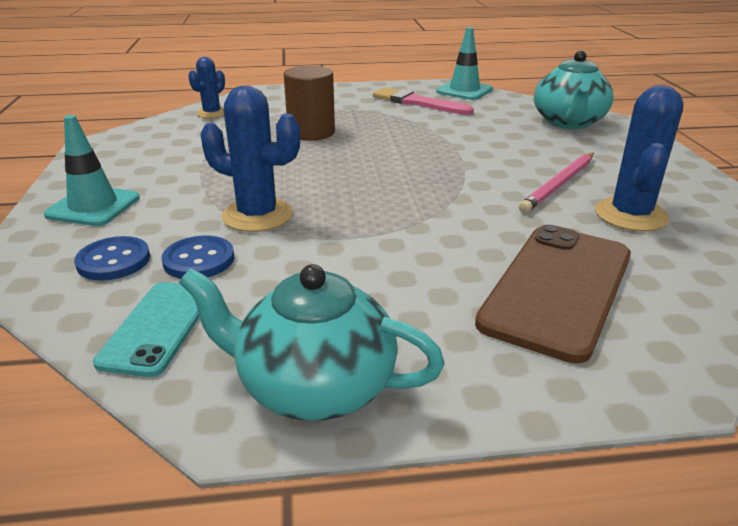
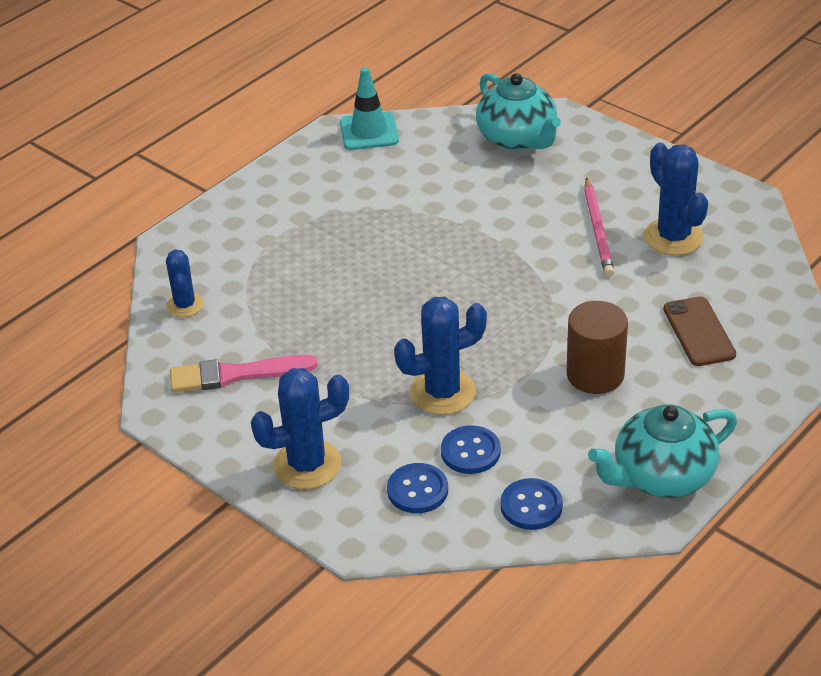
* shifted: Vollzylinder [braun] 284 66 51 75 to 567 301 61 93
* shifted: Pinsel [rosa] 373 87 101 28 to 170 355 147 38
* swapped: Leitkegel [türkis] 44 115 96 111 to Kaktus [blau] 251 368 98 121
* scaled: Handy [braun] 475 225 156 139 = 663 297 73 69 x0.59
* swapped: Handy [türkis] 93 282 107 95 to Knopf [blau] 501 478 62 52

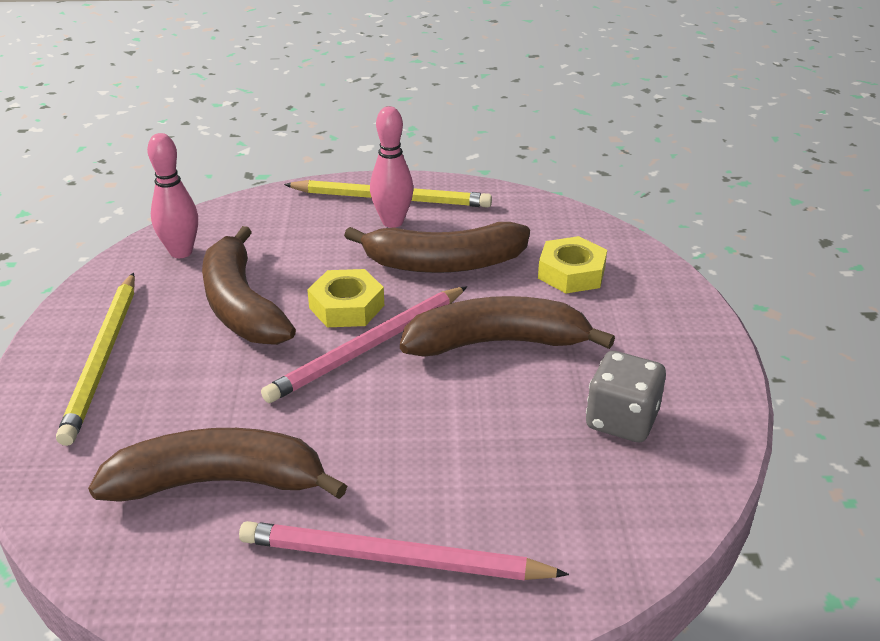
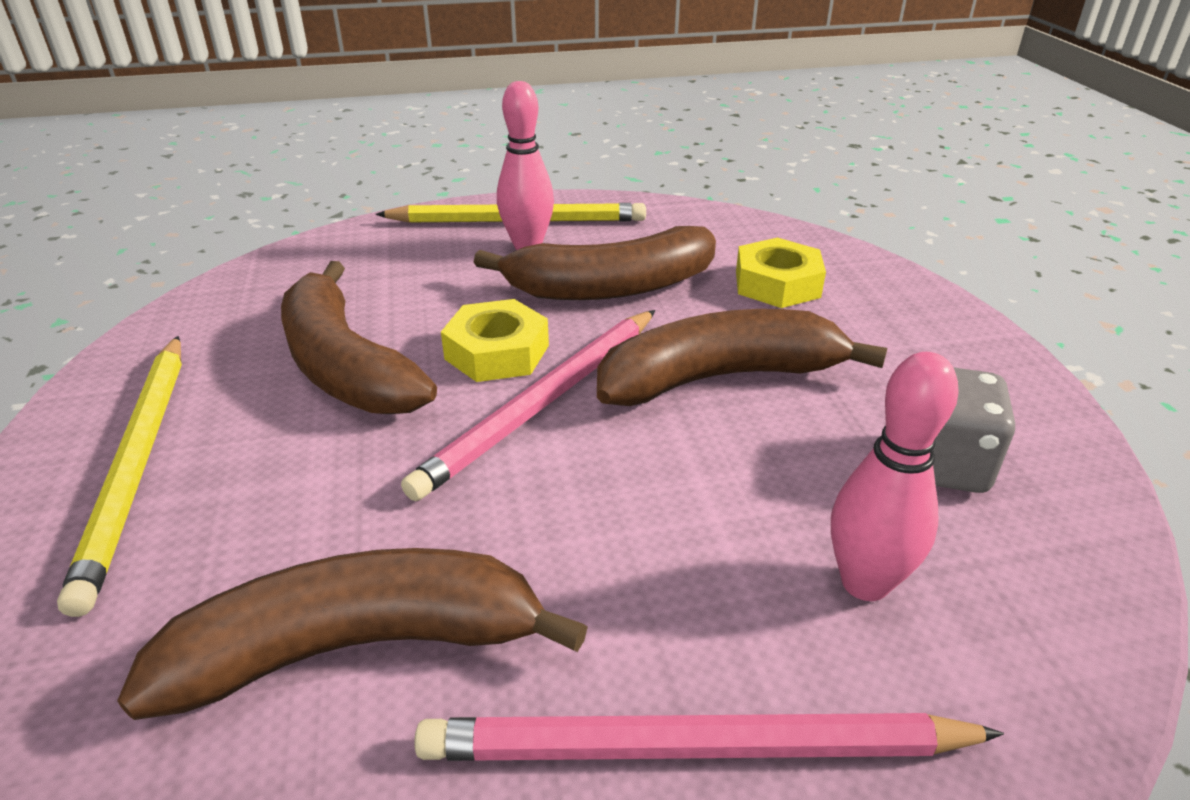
* shifted: Bowlingkegel [rosa] 147 133 51 125 to 831 352 127 249

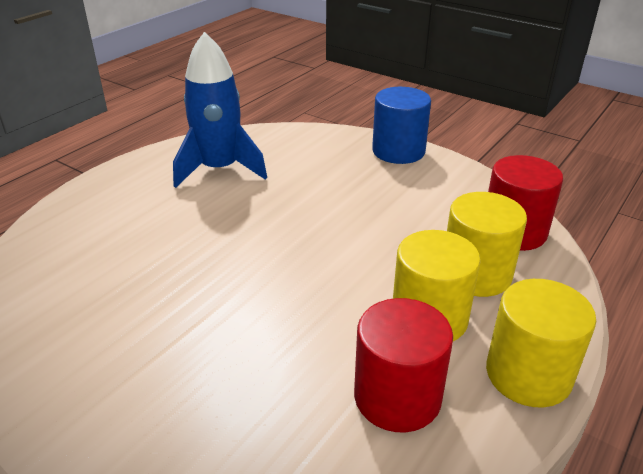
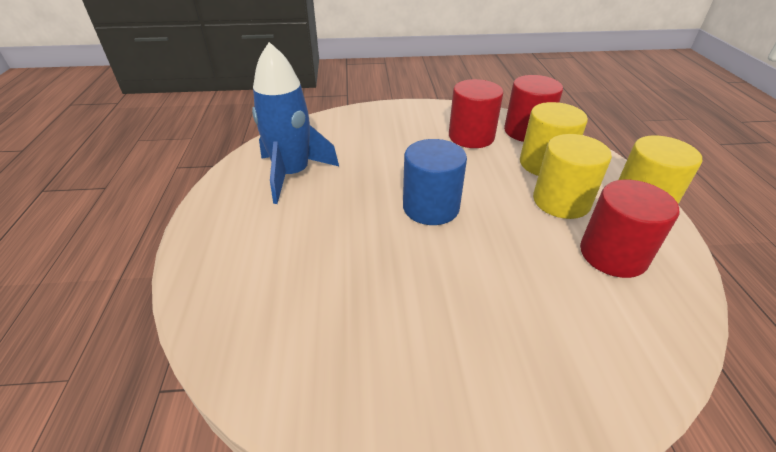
* shifted: Vollzylinder [blau] 372 87 59 77 to 403 139 64 86
* new: Vollzylinder [rot] 449 79 54 69

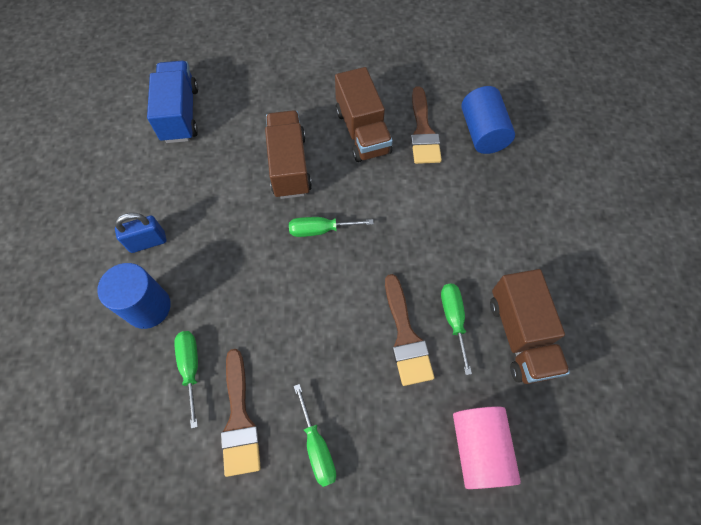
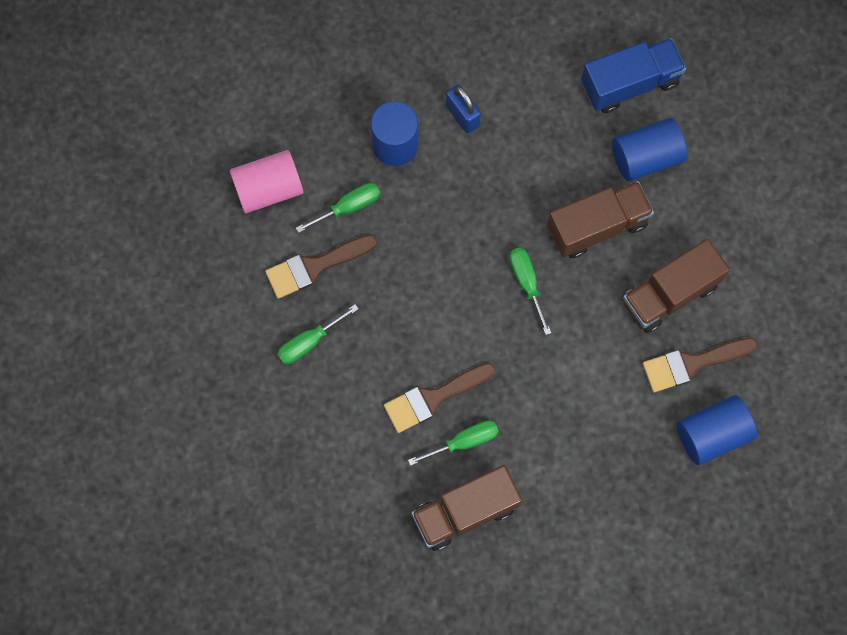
* shifted: Vollzylinder [rosa] 453 406 68 83 to 230 150 73 63
* new: Vollzylinder [blau] 612 118 75 63

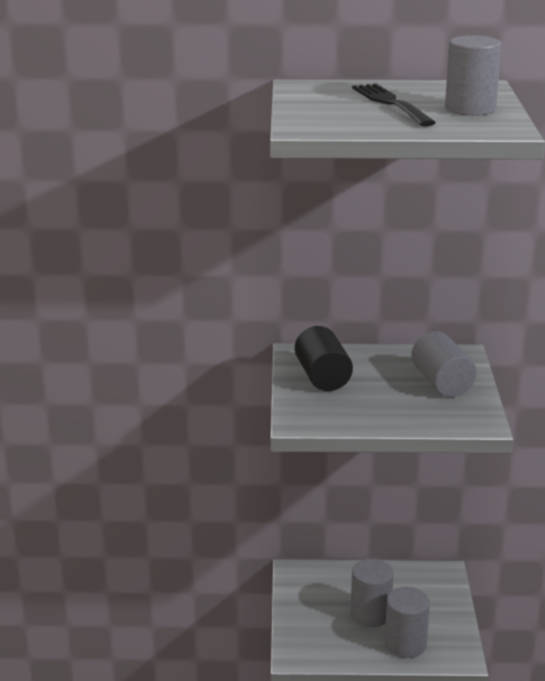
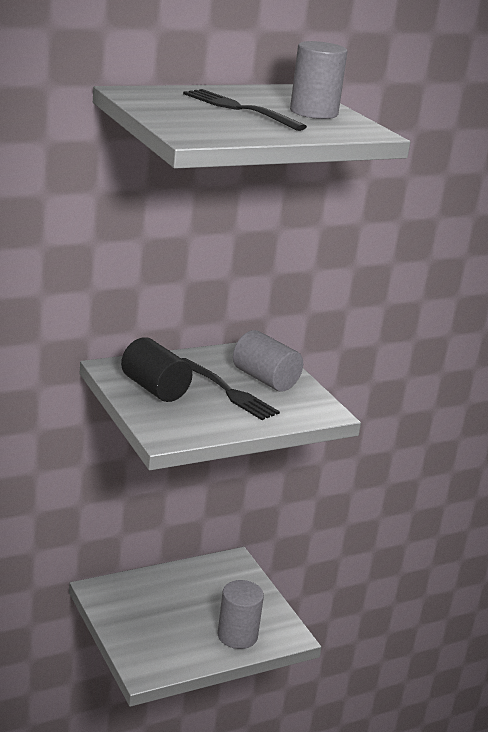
* gone: Vollzylinder [grau] 351 559 43 68
* new: Gabel [schwarz] 181 358 99 62

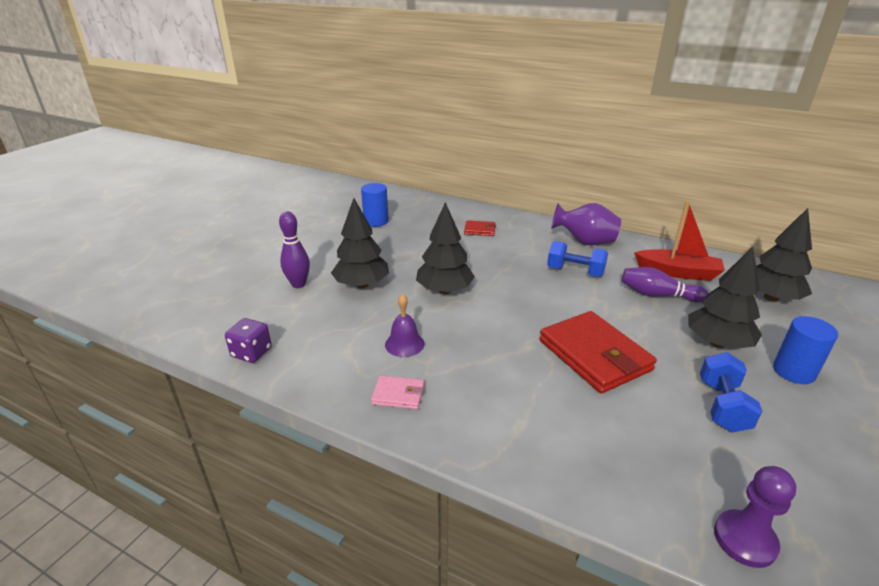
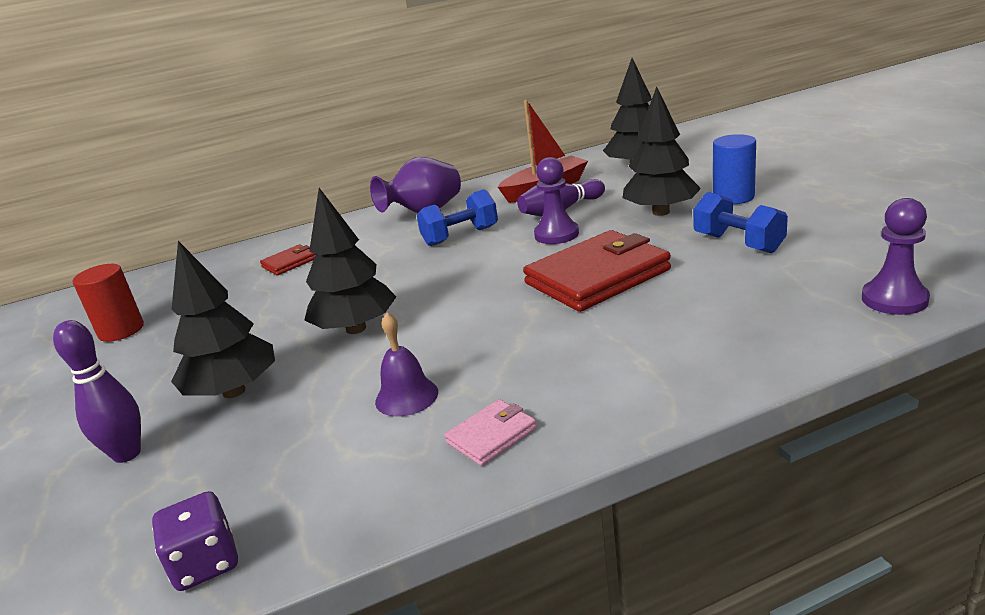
* repainted: Vollzylinder [blau] 361 183 28 44 to Vollzylinder [rot] 72 264 72 78
* rotated: Geldbörse [rot] 539 311 118 83 = 523 230 148 82 45 degrees counterclockwise
* new: Bauer [lila] 534 157 45 87

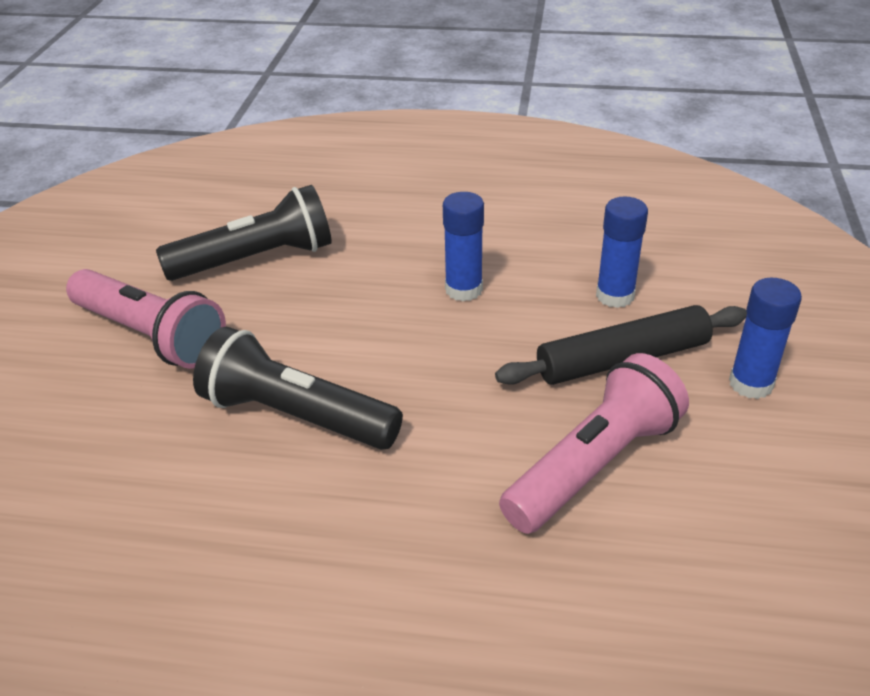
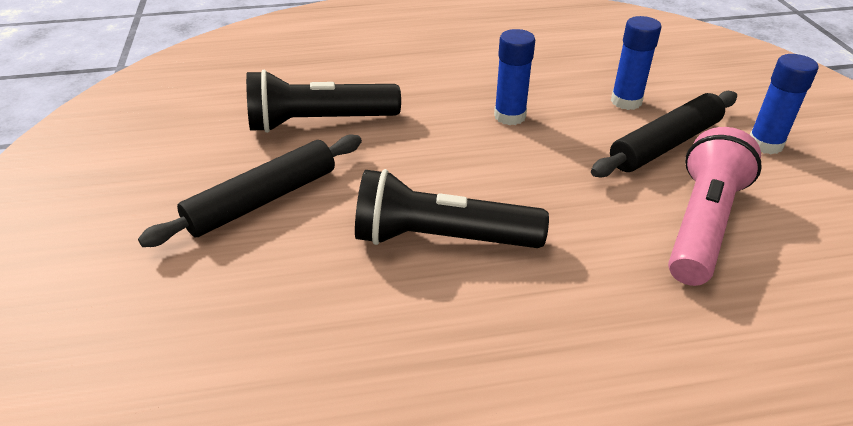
* rotated: Taschenlampe [schwarz] 156 185 176 96 = 246 70 155 63 150 degrees counterclockwise
* swapped: Taschenlampe [rosa] 66 269 160 100 to Nudelholz [schwarz] 138 135 224 112

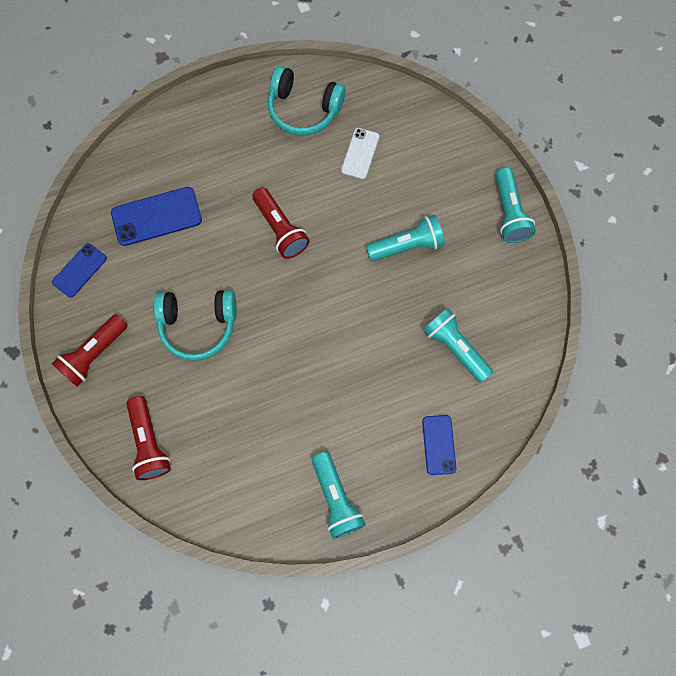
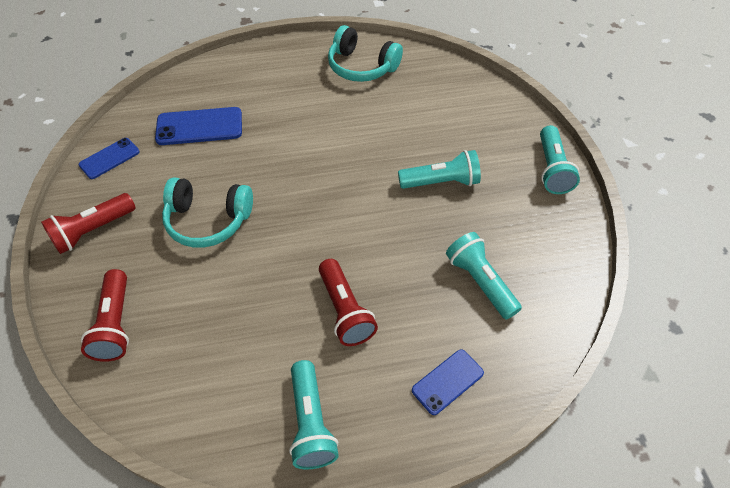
* gone: Handy [weiß] 341 128 38 51
* shifted: Taschenlampe [rot] 252 188 58 71 to 319 259 59 87
* rotated: Handy [blau] 422 415 34 60 = 412 349 72 66 45 degrees clockwise

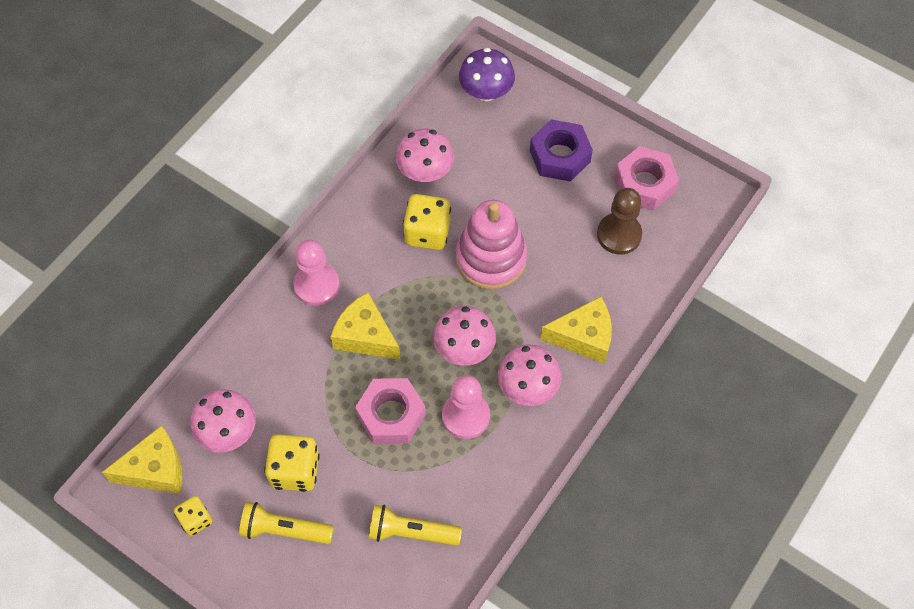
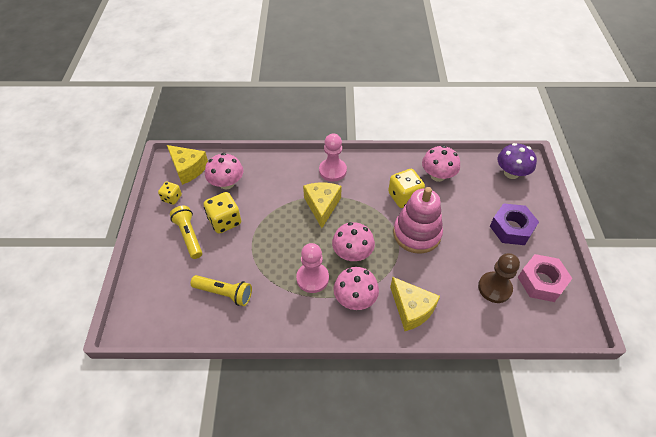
* gone: Sechskantmutter [rosa] 355 378 71 66
* rotated: Taschenlampe [gelb] 368 505 94 41 = 191 275 61 31 135 degrees clockwise

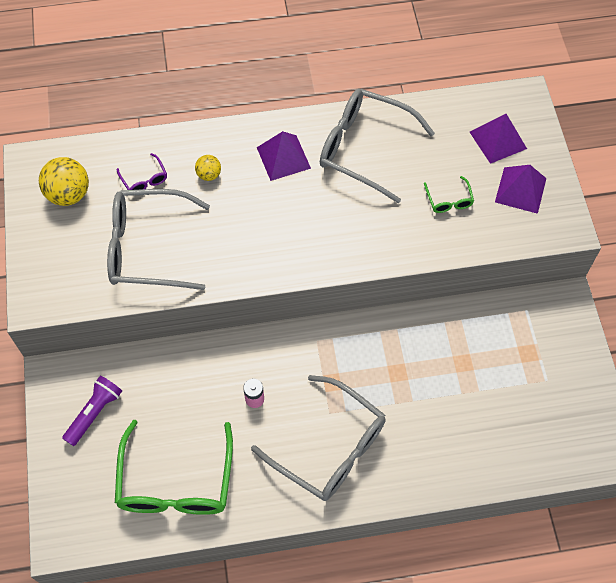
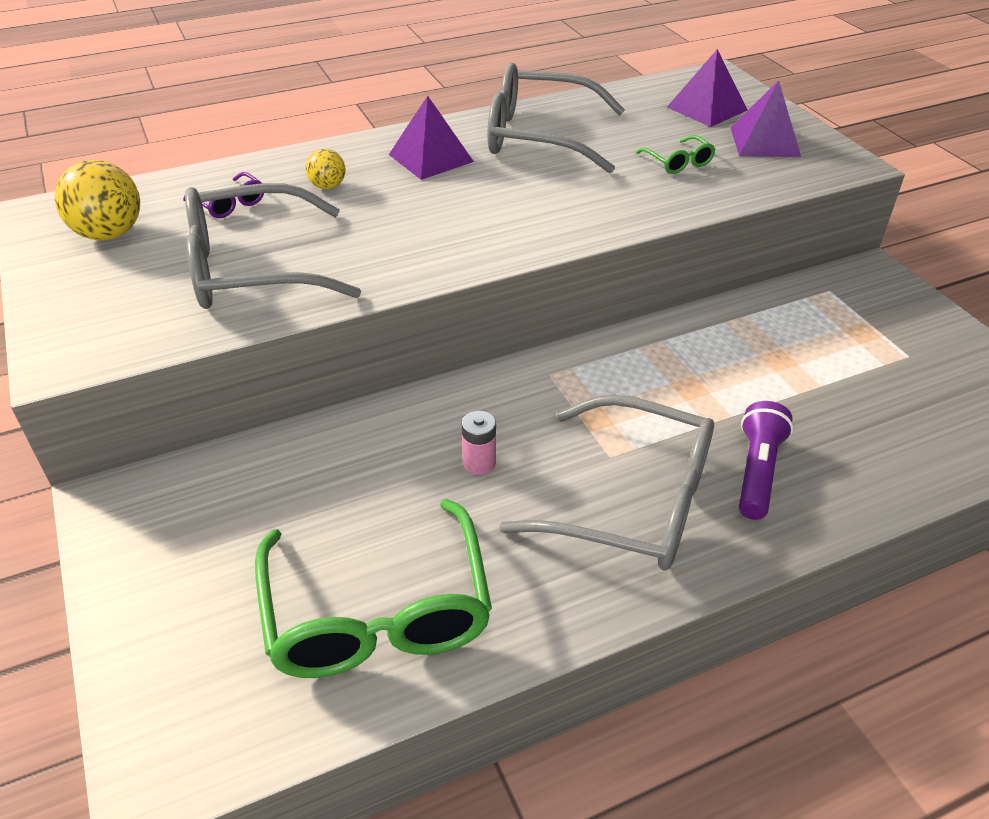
* shifted: Taschenlampe [lila] 62 376 60 70 to 739 401 54 119

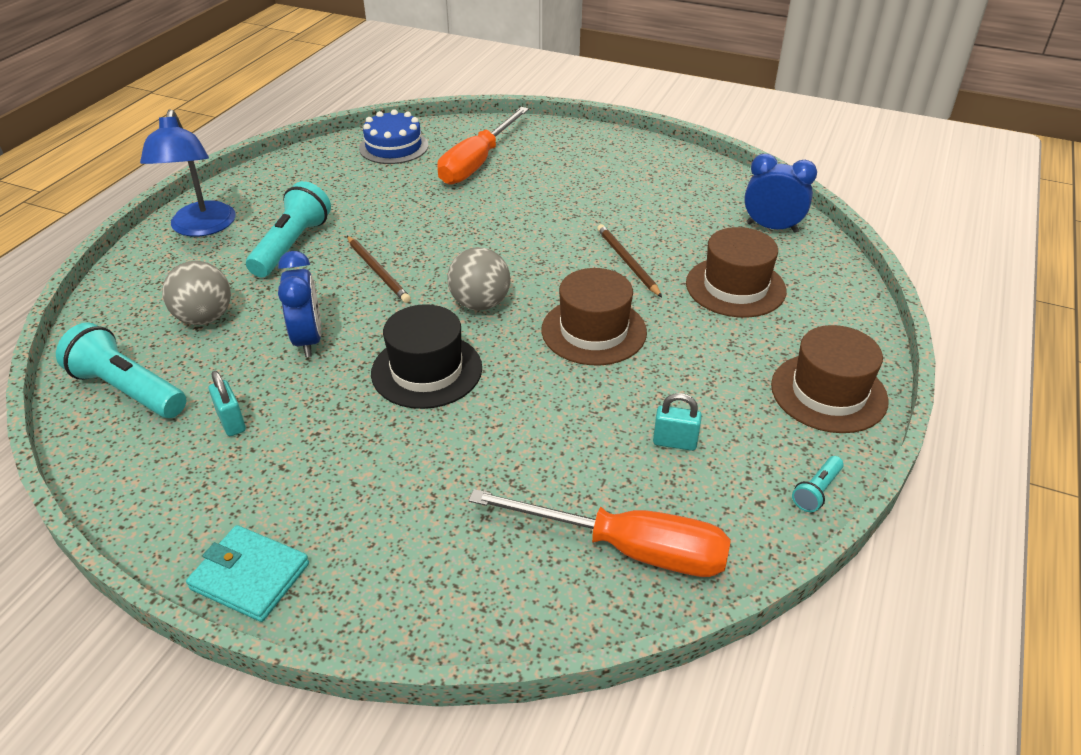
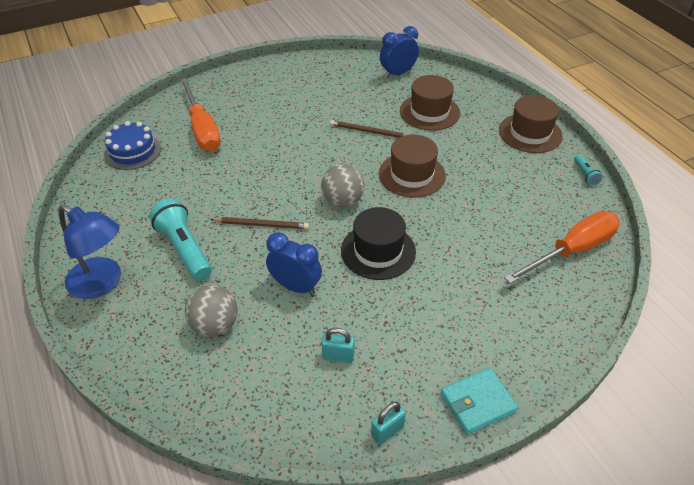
* gone: Taschenlampe [türkis] 56 322 130 96
* shifted: Vorhängeschloss [türkis] 653 393 49 58 to 371 402 35 43

